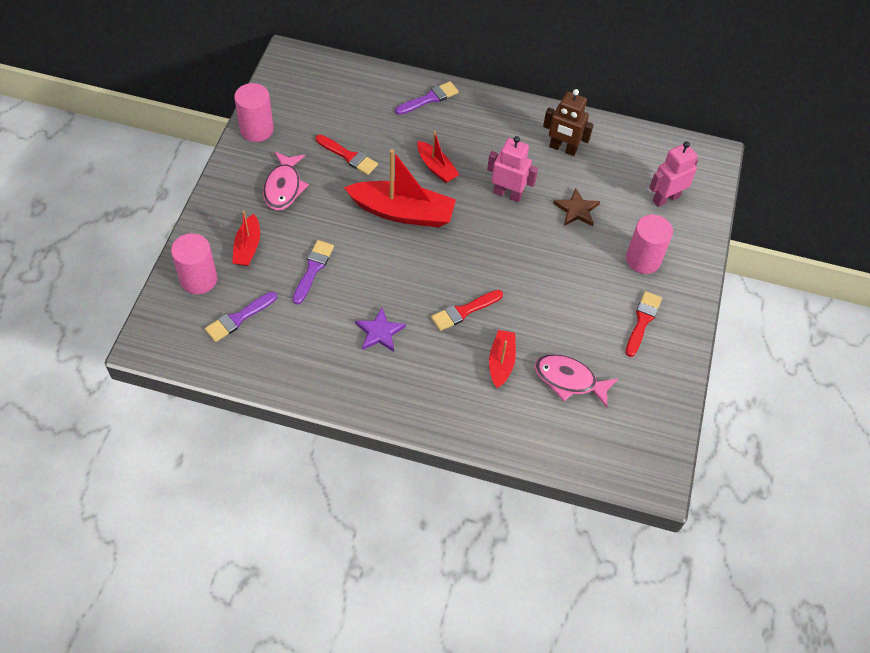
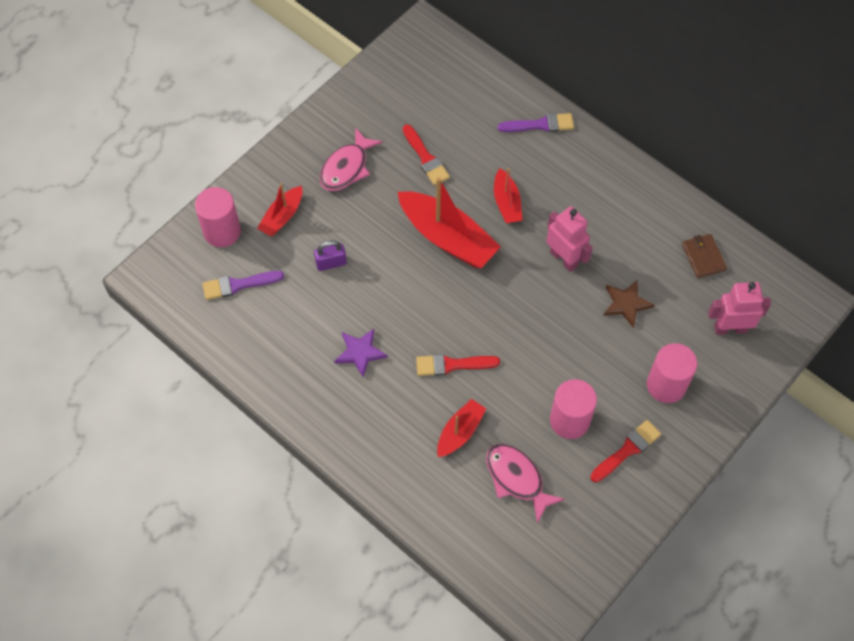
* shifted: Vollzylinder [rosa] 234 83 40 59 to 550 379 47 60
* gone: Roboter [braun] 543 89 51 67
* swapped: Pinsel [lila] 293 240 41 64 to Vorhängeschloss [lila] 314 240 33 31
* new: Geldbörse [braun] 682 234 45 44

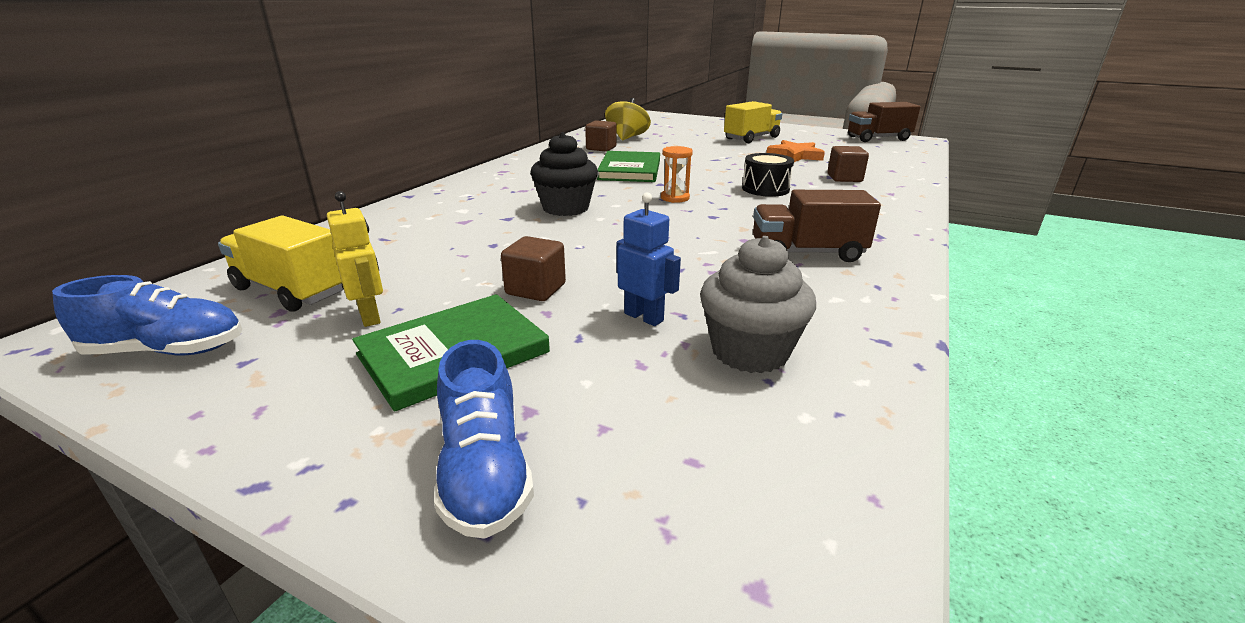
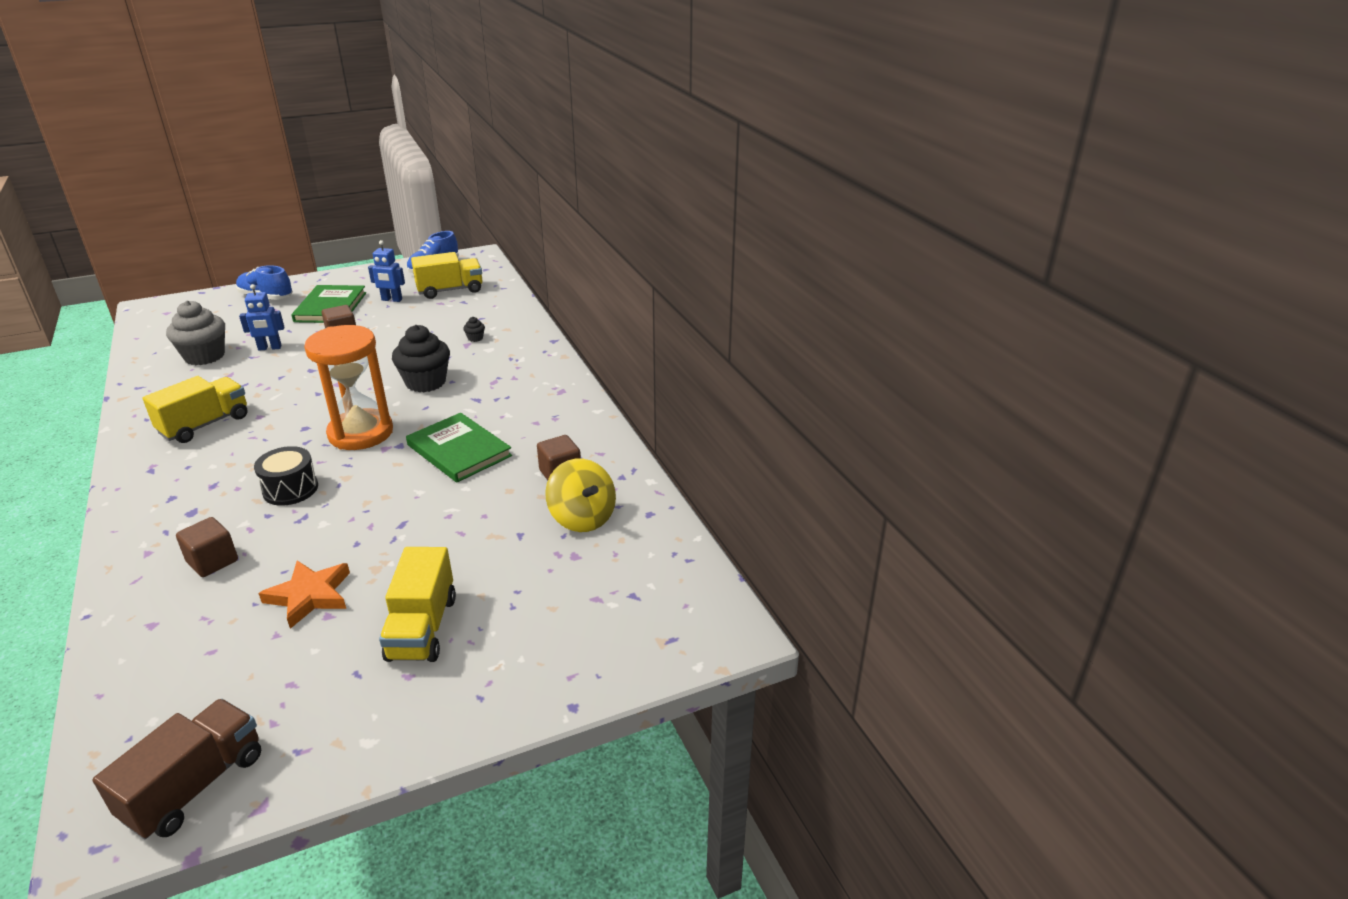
* scaled: Sanduhr [orange] 661 146 32 57 = 304 325 89 125 x2.22
* repainted: Lastwagen [braun] 753 190 128 72 to Lastwagen [gelb] 143 376 105 67
* repainted: Roboter [gelb] 327 191 56 136 to Roboter [blau] 368 240 37 62
* new: Muffin [schwarz] 463 317 22 25

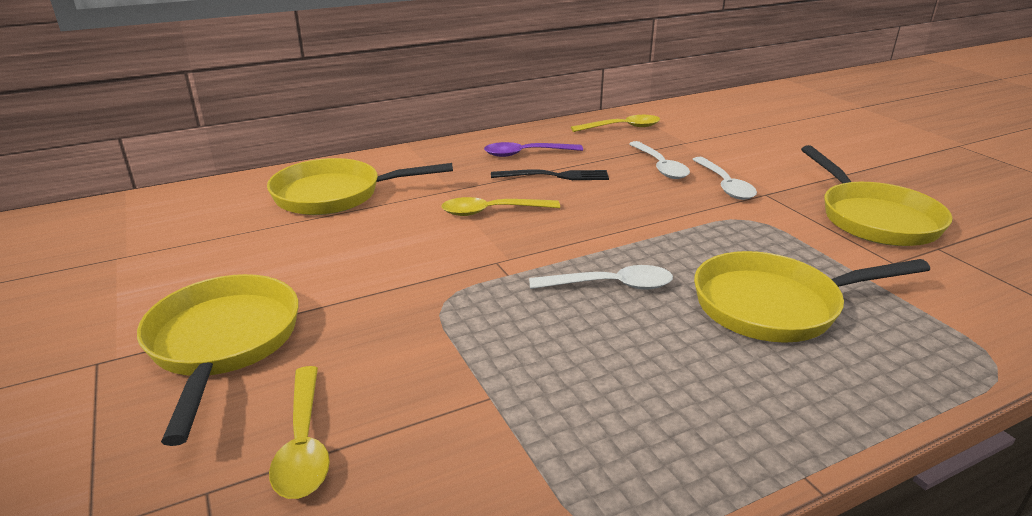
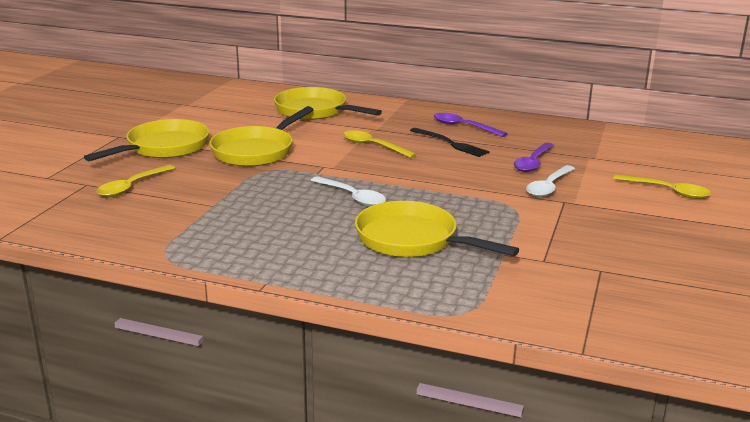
* shifted: Löffel [gelb] 571 115 89 17 to 613 174 98 25
* repainted: Löffel [weiß] 629 141 61 38 to Löffel [lila] 514 143 40 29
* shifted: Pfanne [gelb] 801 145 152 101 to 209 106 105 60

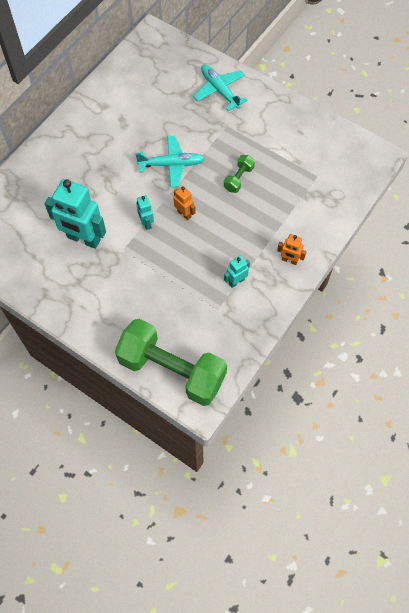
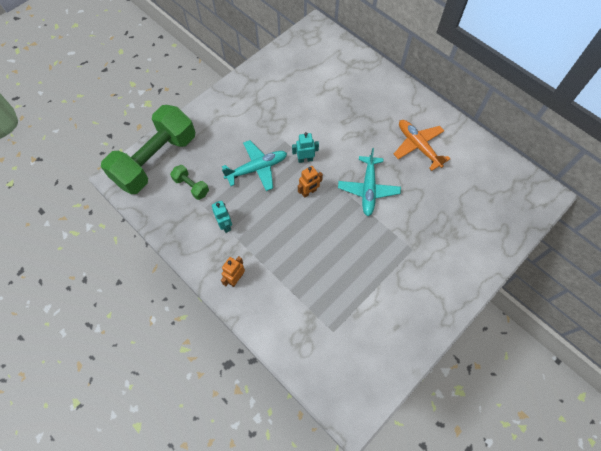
* shifted: Flugzeug [türkis] 193 64 55 47 to 222 140 65 51
* shifted: Hantel [grün] 224 155 31 38 to 170 165 39 35
* gone: Roboter [türkis] 45 179 61 70
* new: Flugzeug [orange] 394 120 56 51

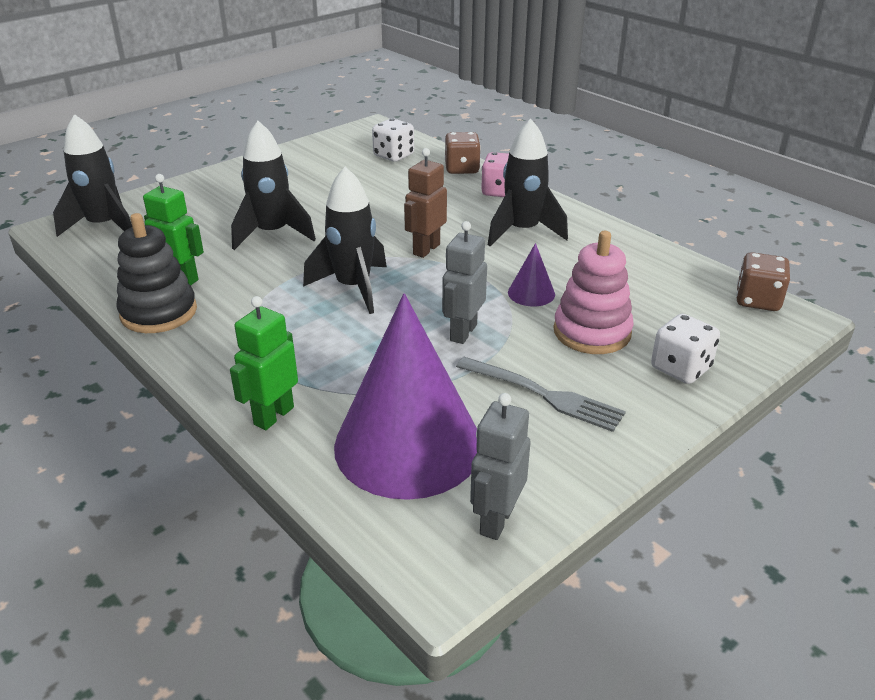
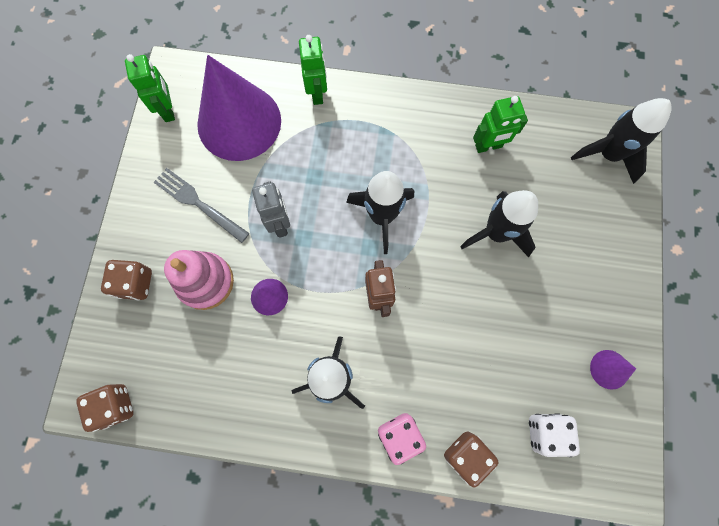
* gone: Stapelspielzeug [schwarz] 116 213 81 120
* repainted: Spielwürfel [weiß] 651 314 69 70 to Spielwürfel [braun] 101 260 51 40
* rotated: Gabel [grau] 456 357 170 75 = 154 168 96 75 45 degrees clockwise
* repainted: Roboter [grau] 470 393 61 147 to Roboter [grün] 125 54 50 68
* new: Kegel [lila] 590 350 46 40

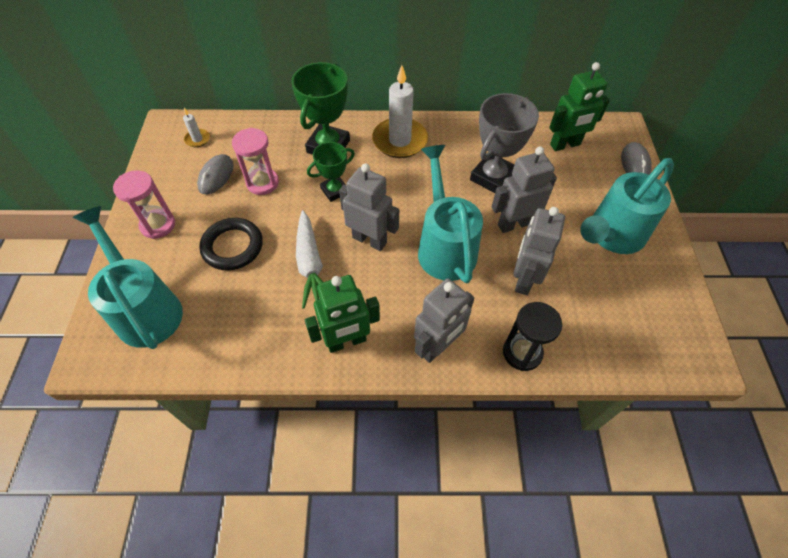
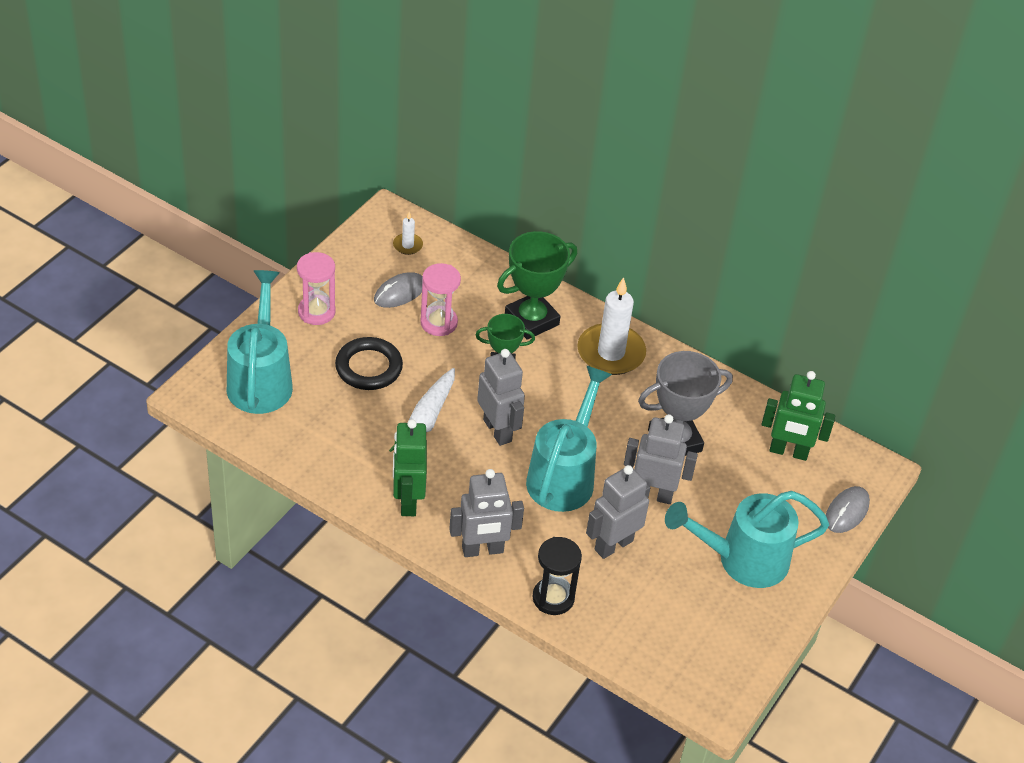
* rotated: Roboter [grün] 305 275 75 78 = 393 419 34 97 75 degrees clockwise

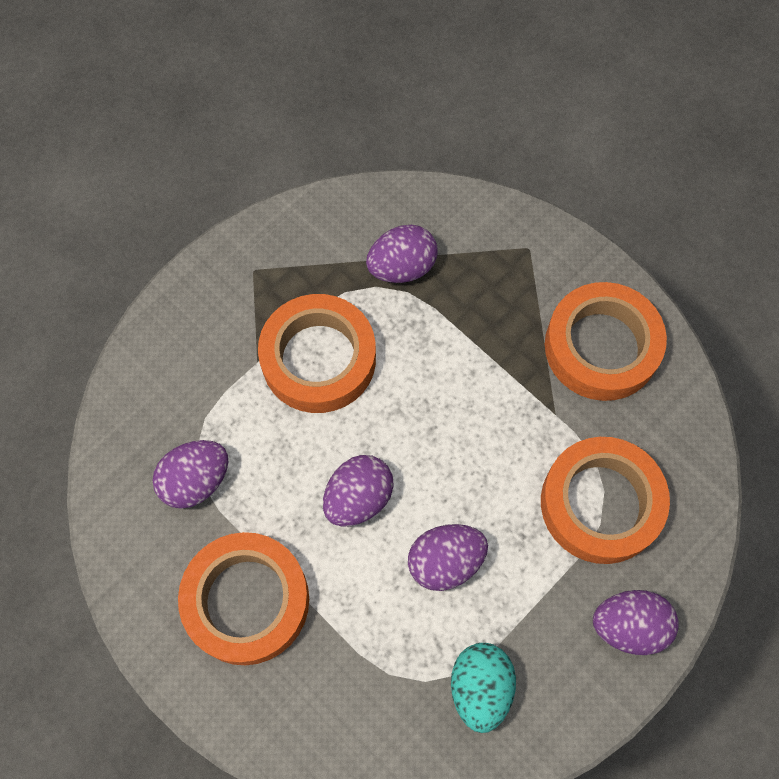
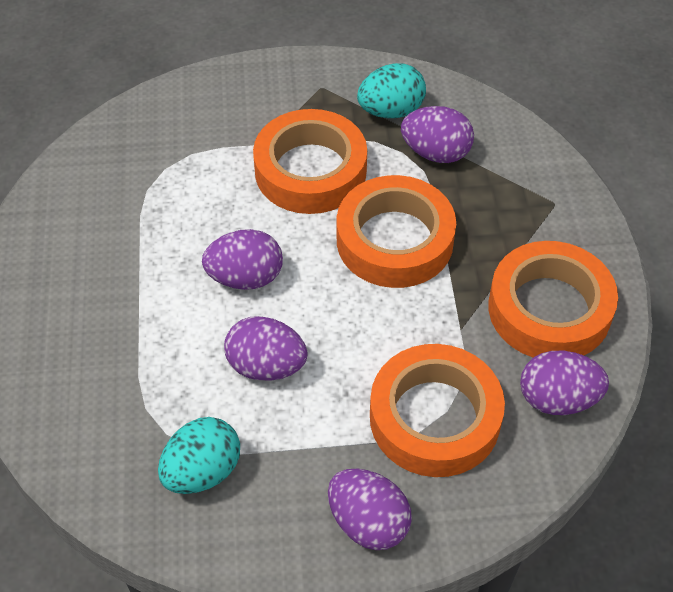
* shifted: Ei [lila] 152 440 76 69 to 520 351 89 64
* shifted: Klebeband [orange] 178 532 131 133 to 337 175 119 113
* new: Ei [türkis] 357 63 69 55

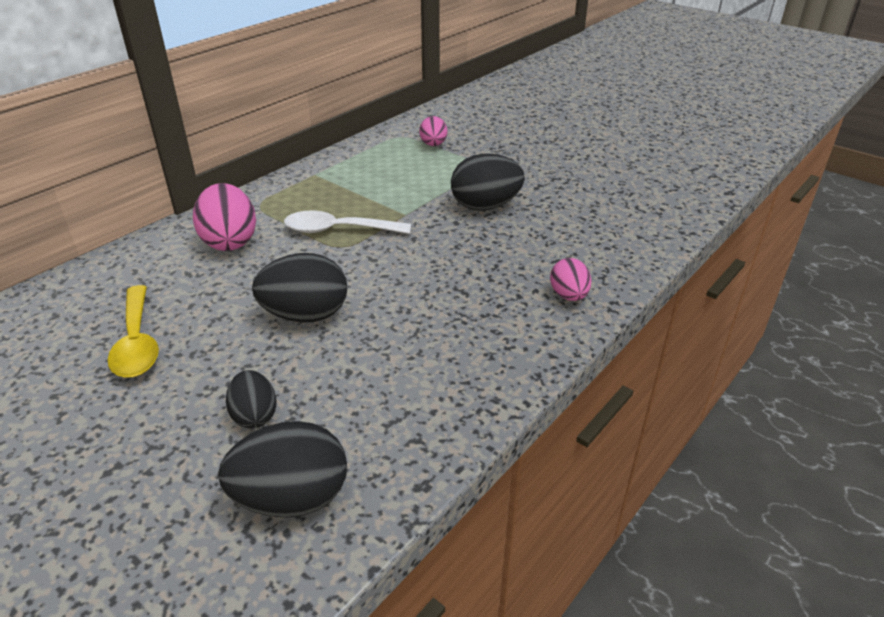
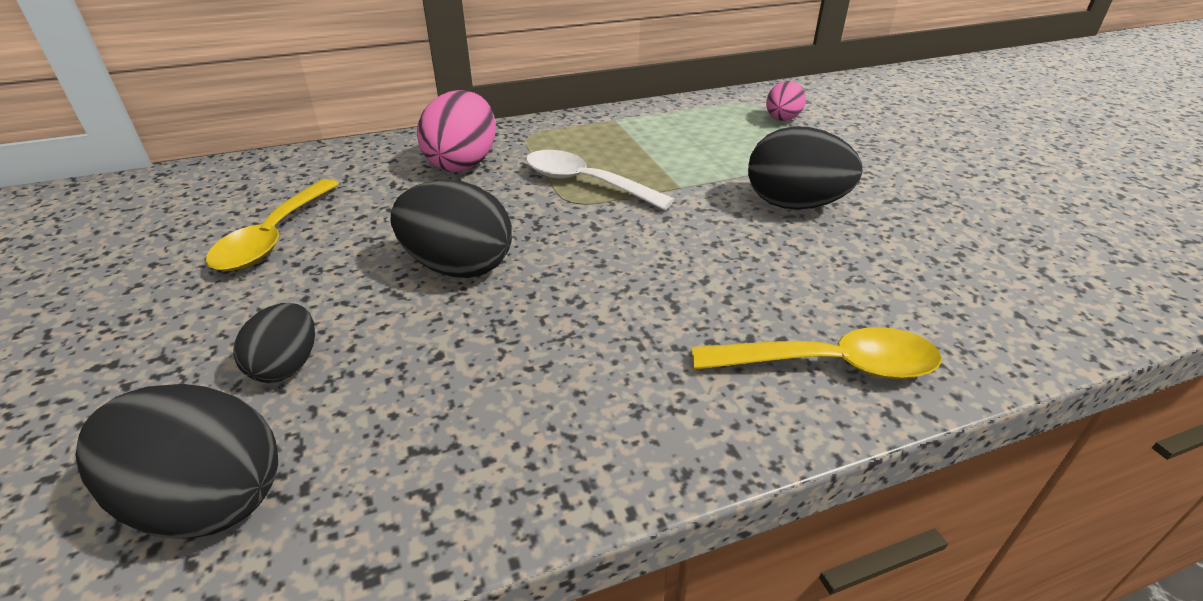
* swapped: Ei [rosa] 550 258 41 43 to Löffel [gelb] 691 327 251 52

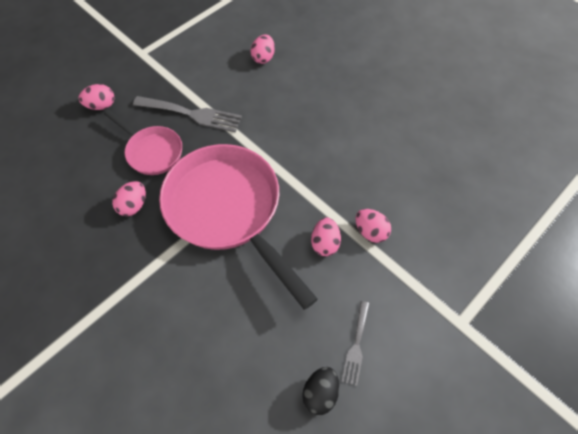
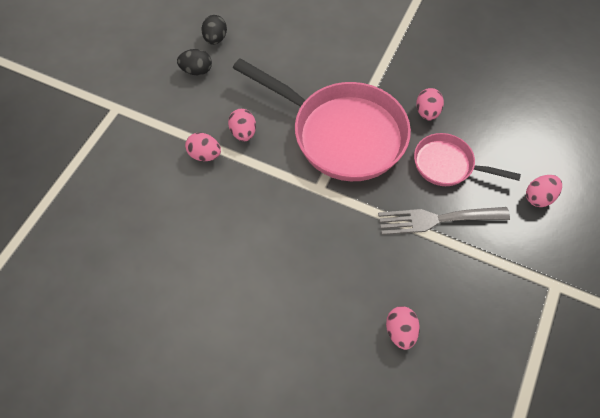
* swapped: Gabel [grau] 341 301 29 85 to Ei [schwarz] 177 49 35 27

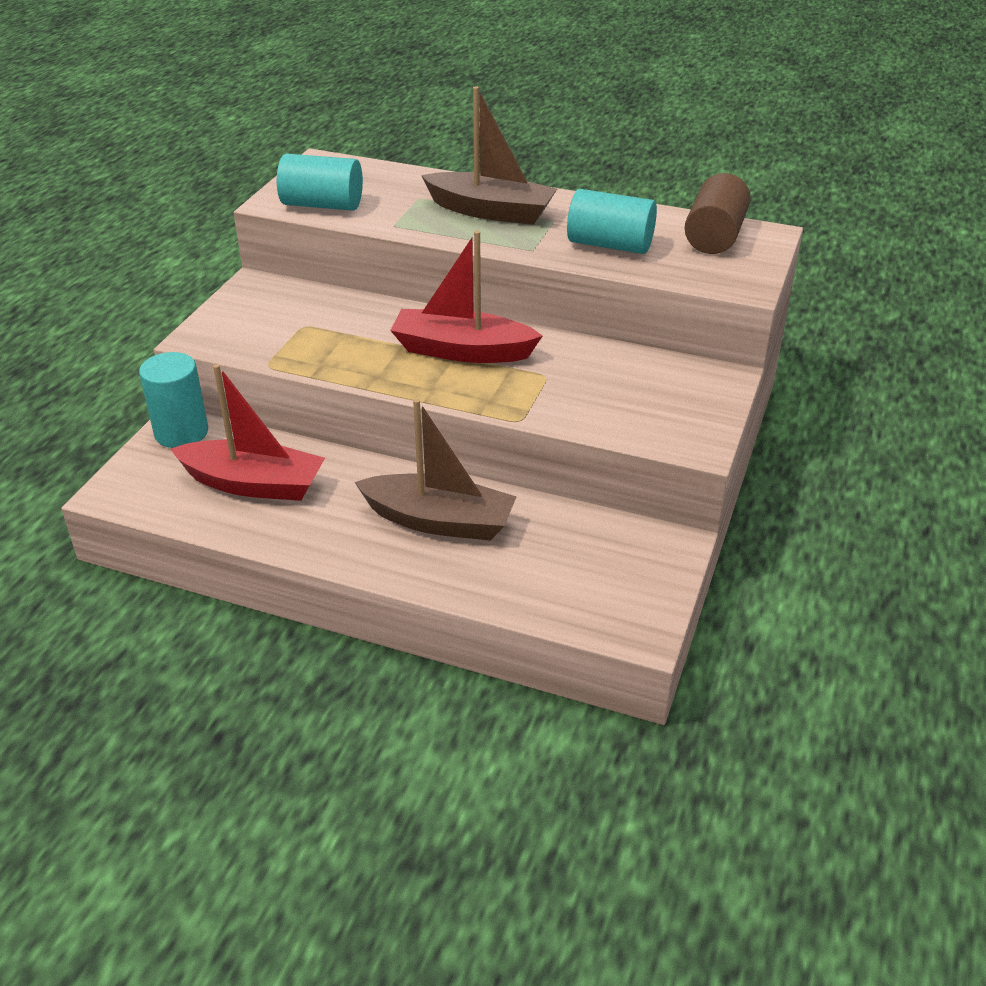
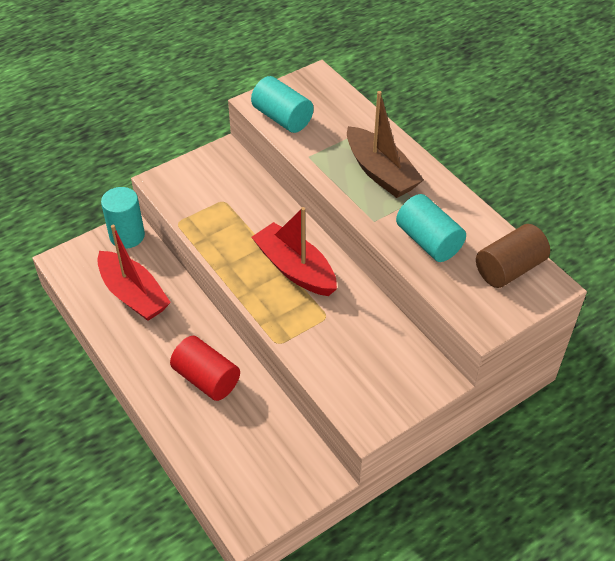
* swapped: Boot [braun] 355 399 162 142 to Vollzylinder [rot] 170 336 70 65

